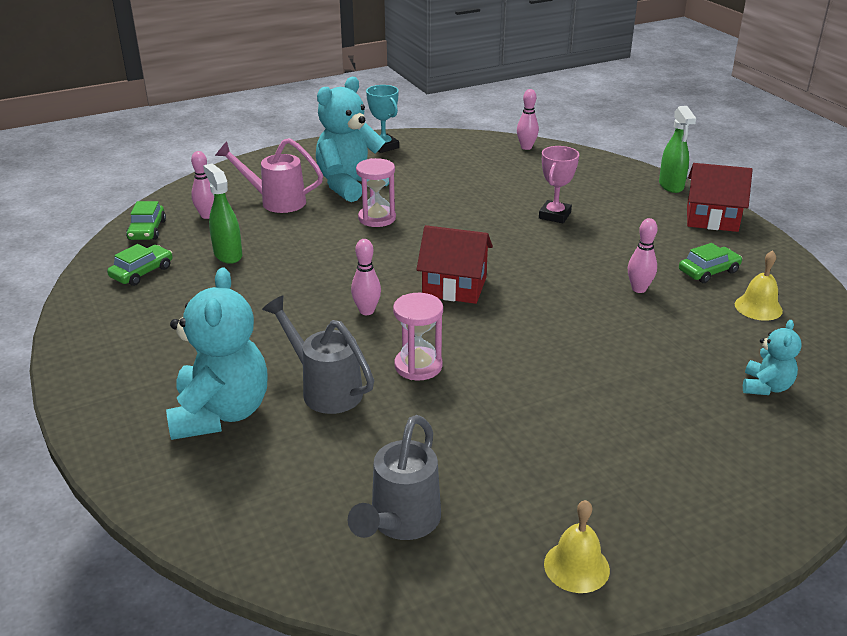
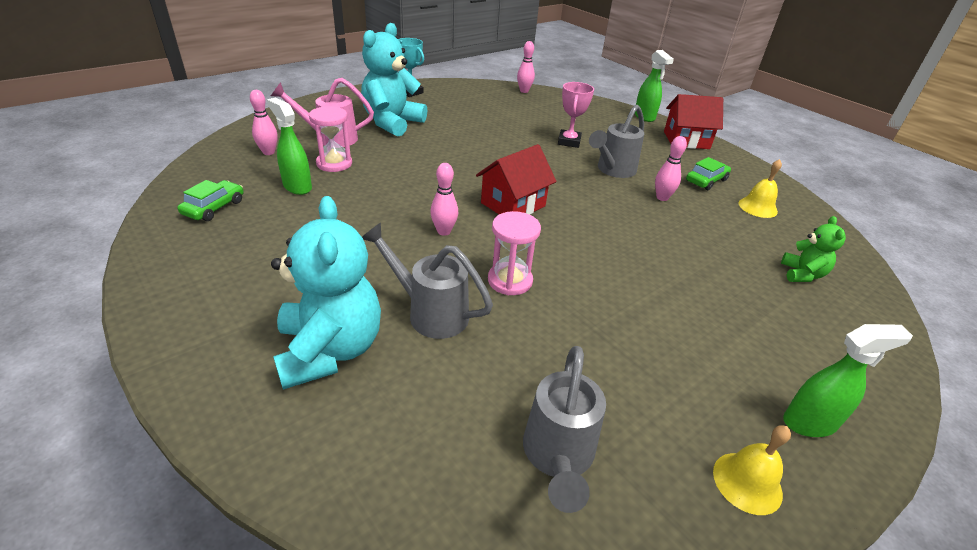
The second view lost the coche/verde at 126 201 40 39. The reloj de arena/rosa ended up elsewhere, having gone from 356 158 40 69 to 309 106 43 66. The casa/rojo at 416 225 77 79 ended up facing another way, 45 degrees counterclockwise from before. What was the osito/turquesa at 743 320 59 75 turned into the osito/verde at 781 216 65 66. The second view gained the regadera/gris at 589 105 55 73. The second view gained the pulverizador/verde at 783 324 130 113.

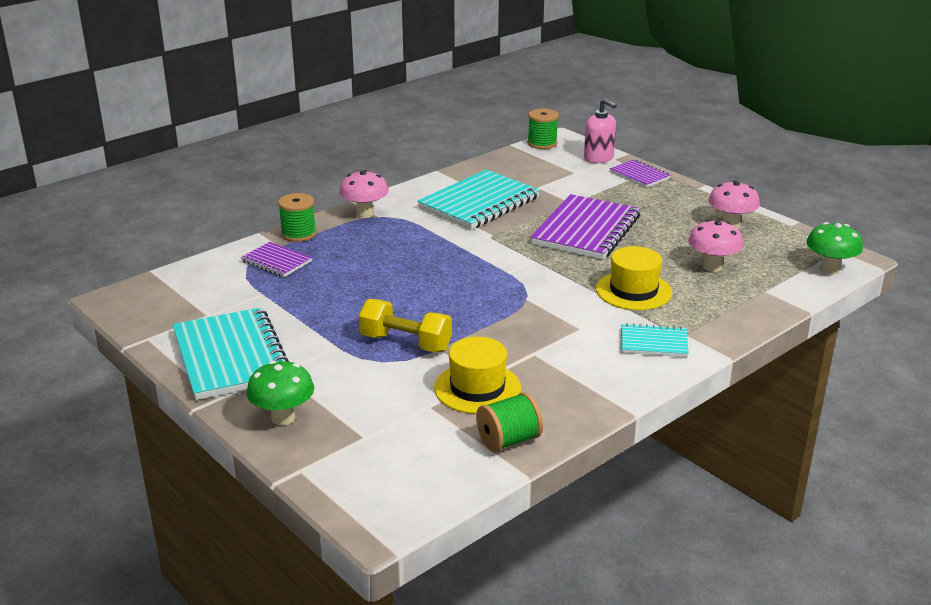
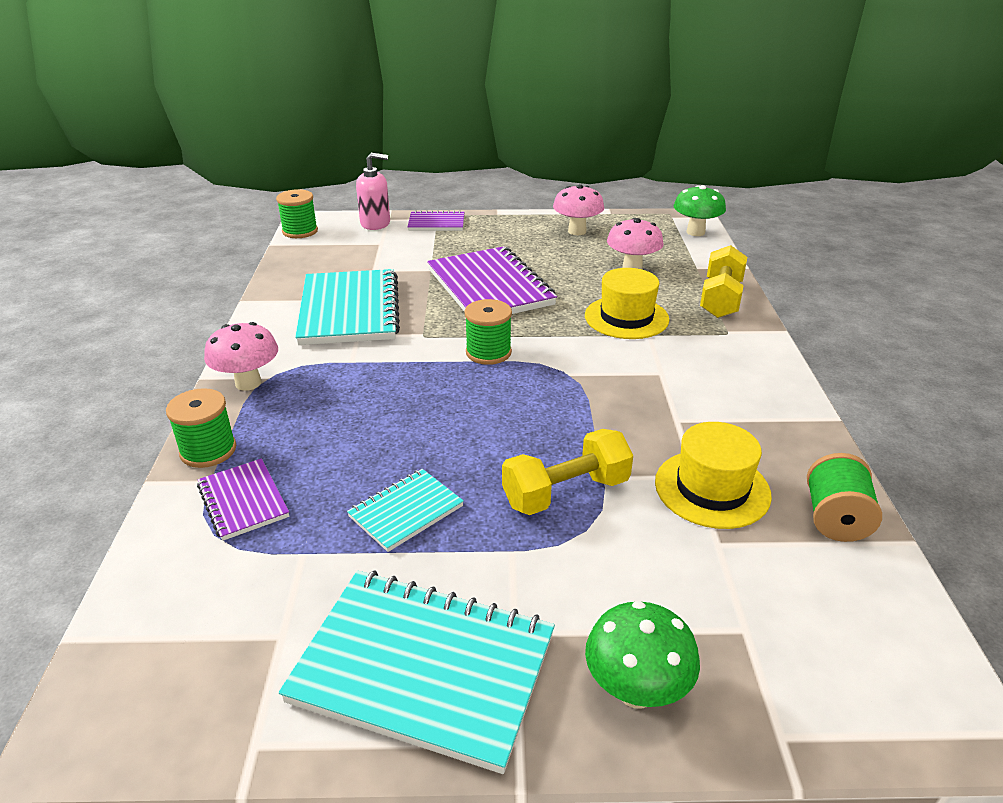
The cuaderno/morado at 241 242 71 35 ended up facing another way, 75 degrees clockwise from before. The cuaderno/turquesa ended up elsewhere, having gone from 621 323 68 34 to 347 469 117 83. The second view gained the carrete/verde at 465 299 47 66. The second view gained the mancuerna/amarillo at 700 245 47 73.

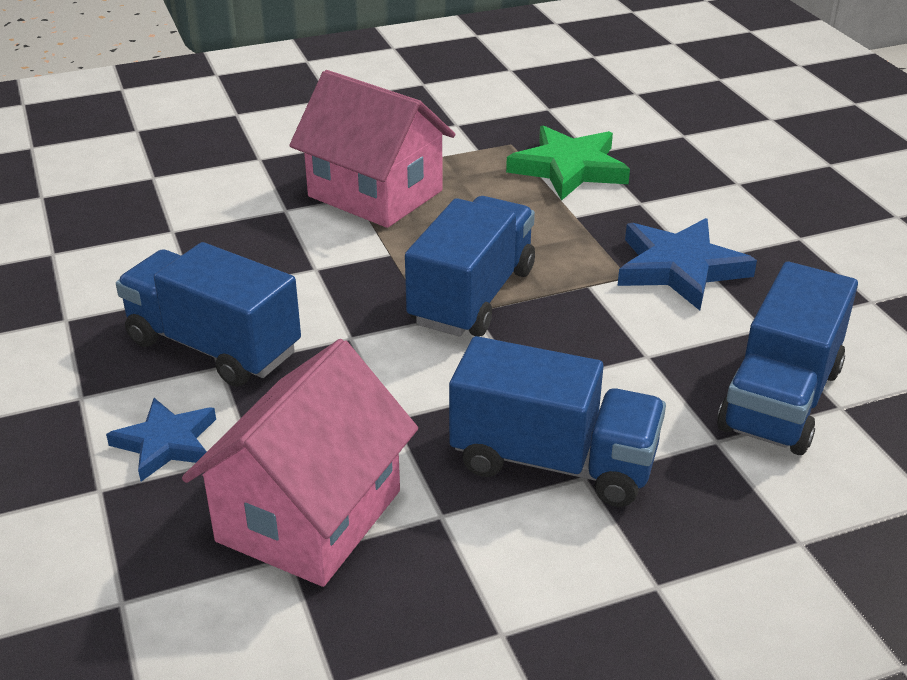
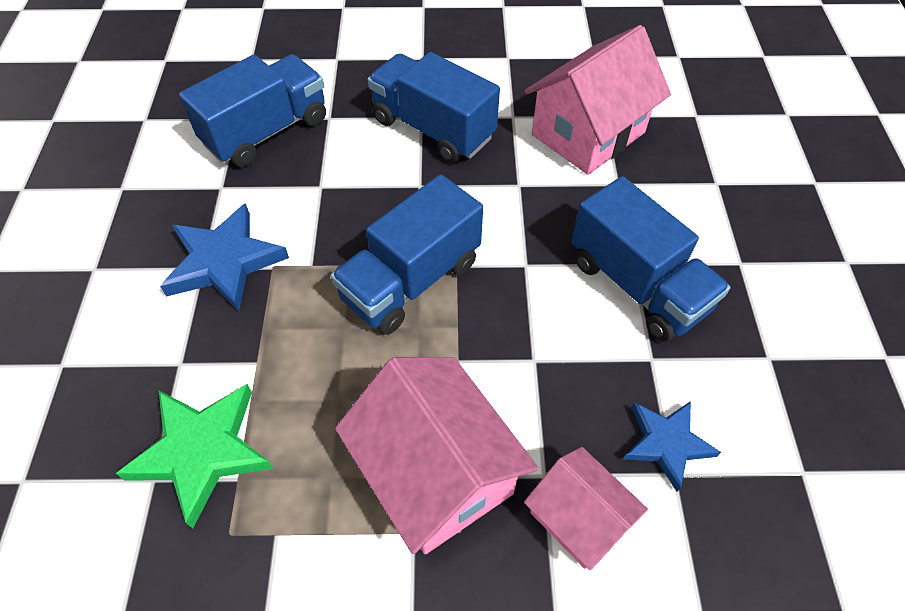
The estrella/azul ended up elsewhere, having gone from 106 398 110 84 to 623 401 98 91. The second view gained the casa/rosa at 524 447 124 123.

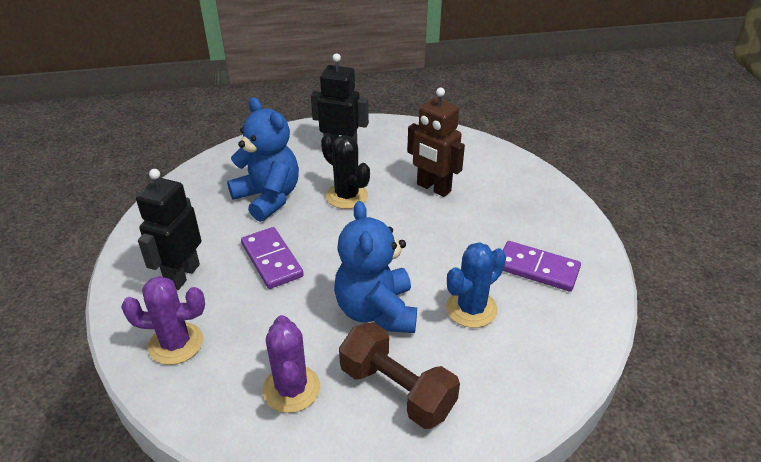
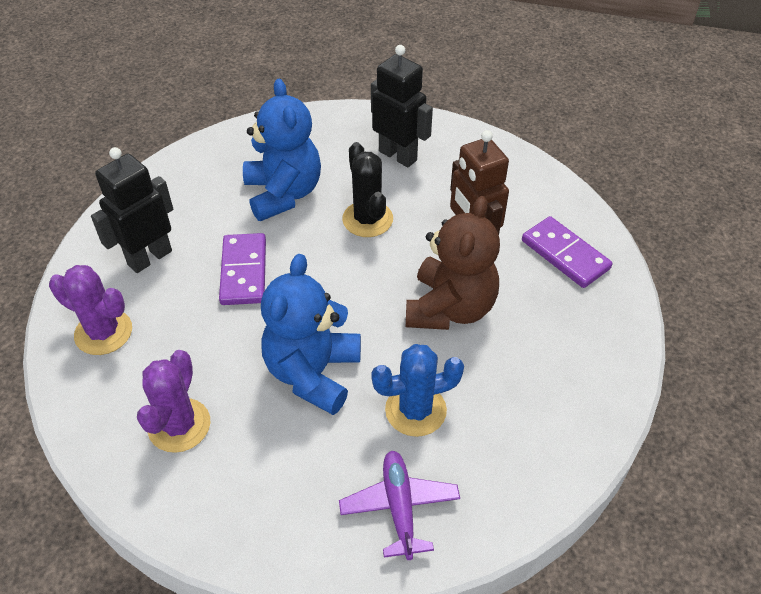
The second view lost the mancuerna/marrón at 339 322 121 107. The ficha de dominó/morado ended up elsewhere, having gone from 503 241 78 50 to 522 216 90 72. The second view gained the avión/morado at 339 451 121 109. The second view gained the osito/marrón at 406 196 94 134.

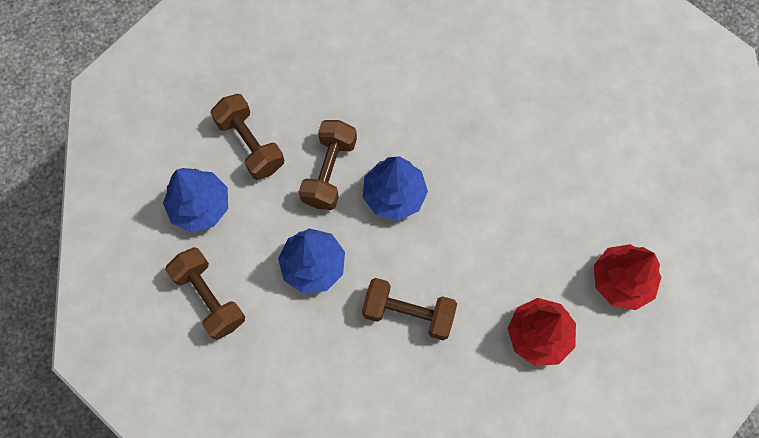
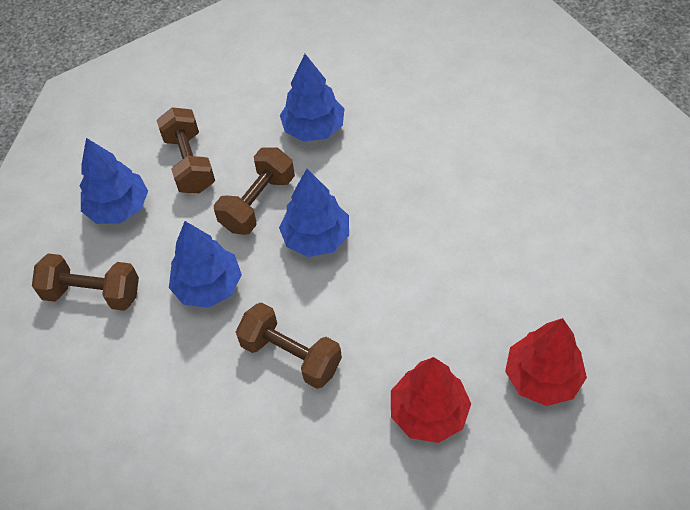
The mancuerna/marrón at 165 247 80 93 ended up facing another way, 60 degrees counterclockwise from before. The second view gained the árbol/azul at 280 54 65 87.

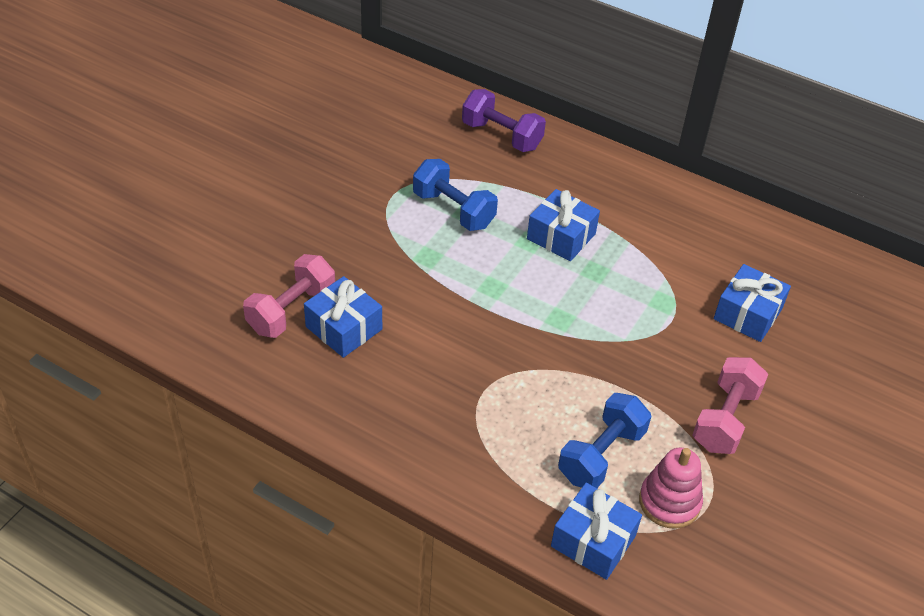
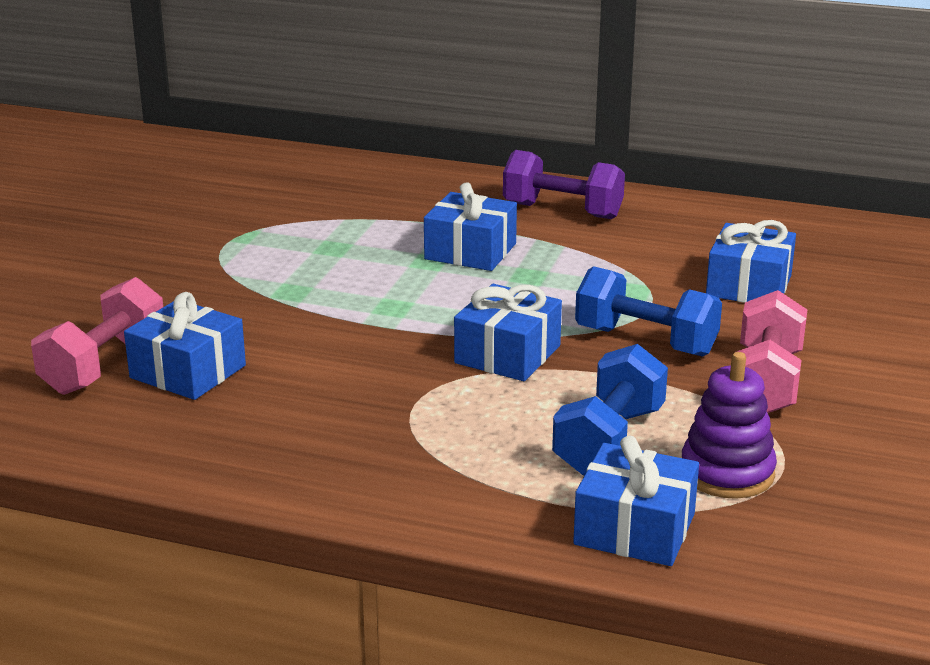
The mancuerna/azul ended up elsewhere, having gone from 413 159 85 72 to 575 266 147 91. The mancuerna/morado ended up elsewhere, having gone from 462 89 84 63 to 503 150 122 69. What was the juguete apilable/rosa at 639 448 64 81 turned into the juguete apilable/morado at 682 352 95 147. The second view gained the regalo/azul at 454 284 108 97.

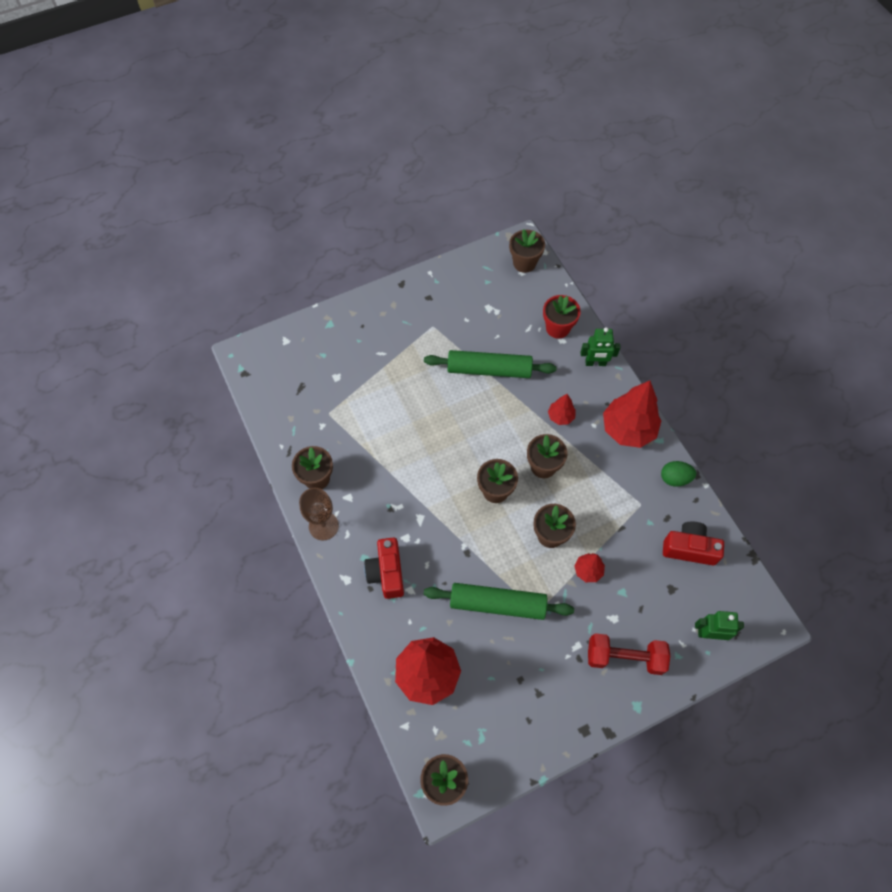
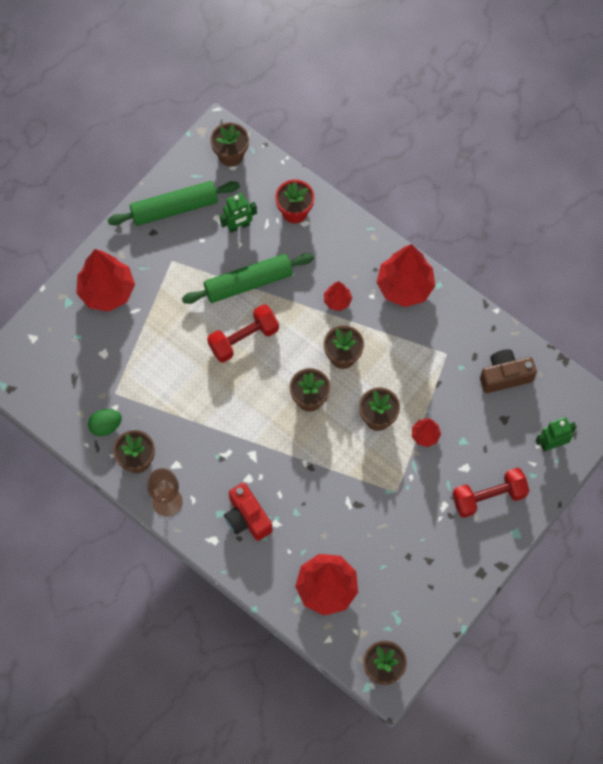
The rodillo/verde ended up elsewhere, having gone from 424 583 150 37 to 108 181 132 45. The robot/verde ended up elsewhere, having gone from 581 327 40 39 to 220 193 37 40. The huevo/verde ended up elsewhere, having gone from 661 461 35 26 to 88 409 34 27. What was the cámara/rojo at 663 522 61 43 turned into the cámara/marrón at 480 349 57 44. The second view gained the árbol/rojo at 76 249 59 63. The second view gained the mancuerna/rojo at 207 304 72 59.

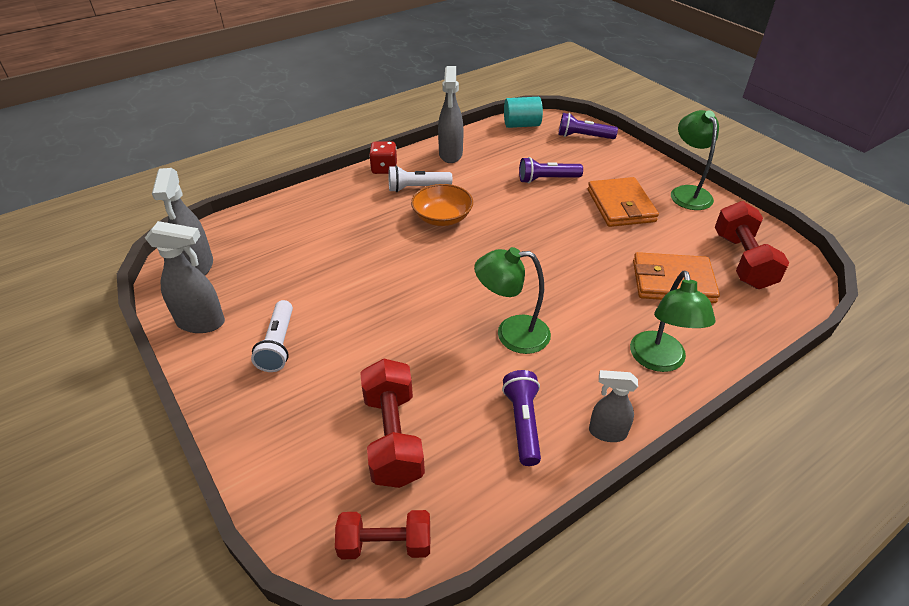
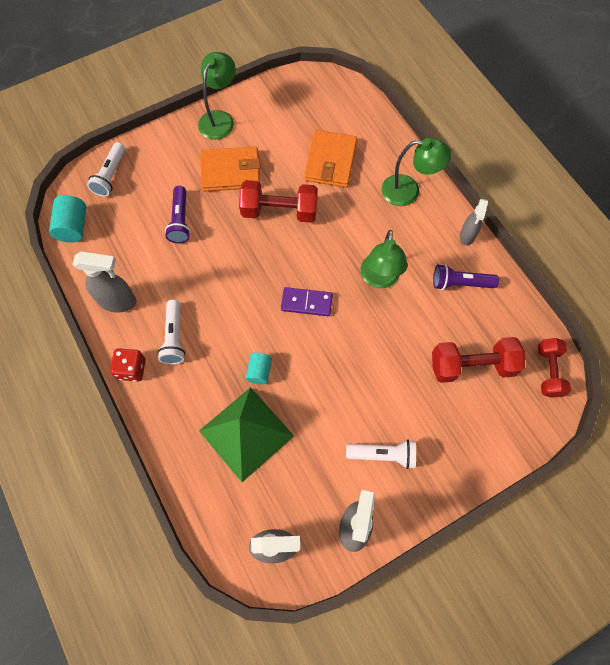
The second view lost the cuenco/naranja at 411 184 62 42. What was the lámpara de mano/morado at 559 113 59 26 turned into the lámpara de mano/blanco at 87 142 38 55. The lámpara/verde at 671 110 48 100 ended up facing another way, 120 degrees clockwise from before. The mancuerna/rojo ended up elsewhere, having gone from 715 201 74 88 to 239 180 79 43. The second view gained the pirámide/verde at 199 387 95 95. The second view gained the cilindro/turquesa at 246 352 26 32. The second view gained the ficha de dominó/morado at 281 287 52 29.

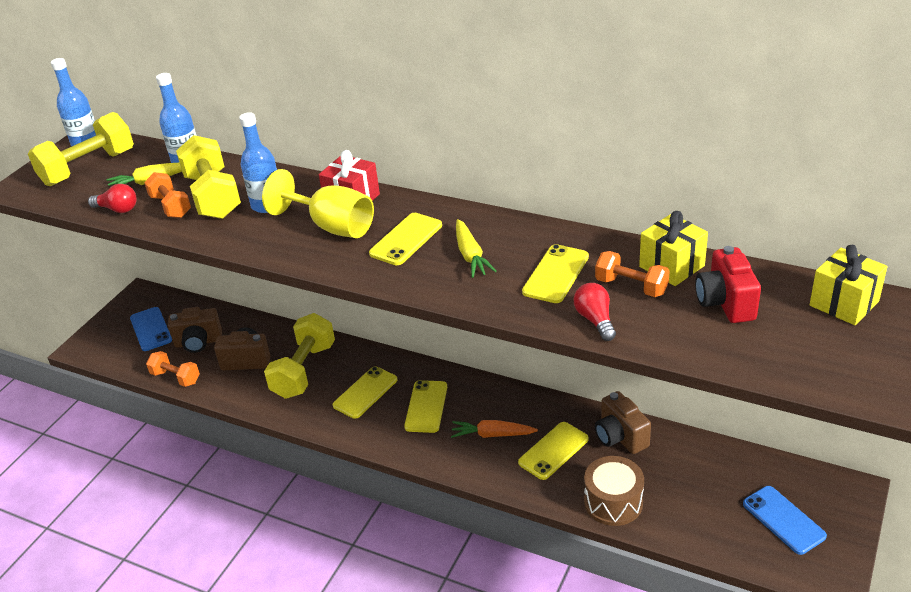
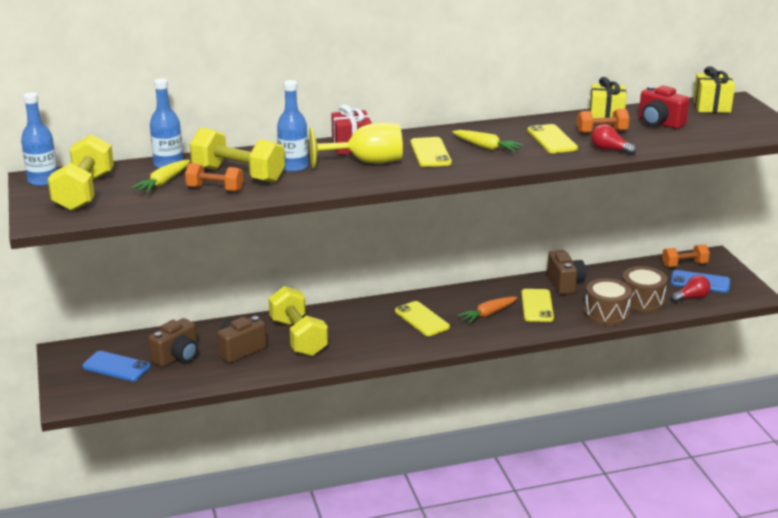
The bombilla/rojo ended up elsewhere, having gone from 88 184 49 29 to 671 275 39 28. The mancuerna/naranja ended up elsewhere, having gone from 146 351 54 36 to 662 244 48 23. The second view lost the móvil/amarillo at 333 367 64 52. The cámara/marrón at 595 391 56 63 ended up facing another way, 120 degrees counterclockwise from before. The second view gained the tambor/marrón at 622 266 45 46.

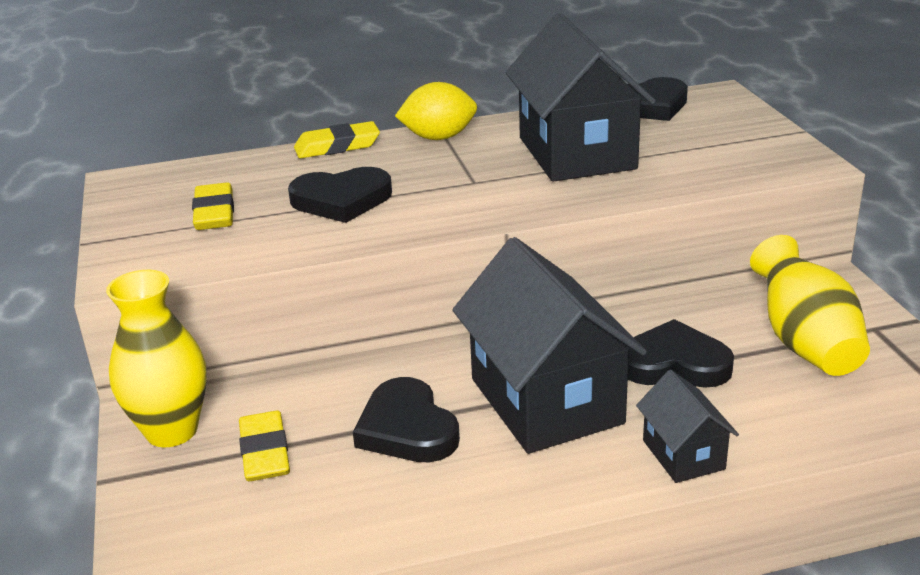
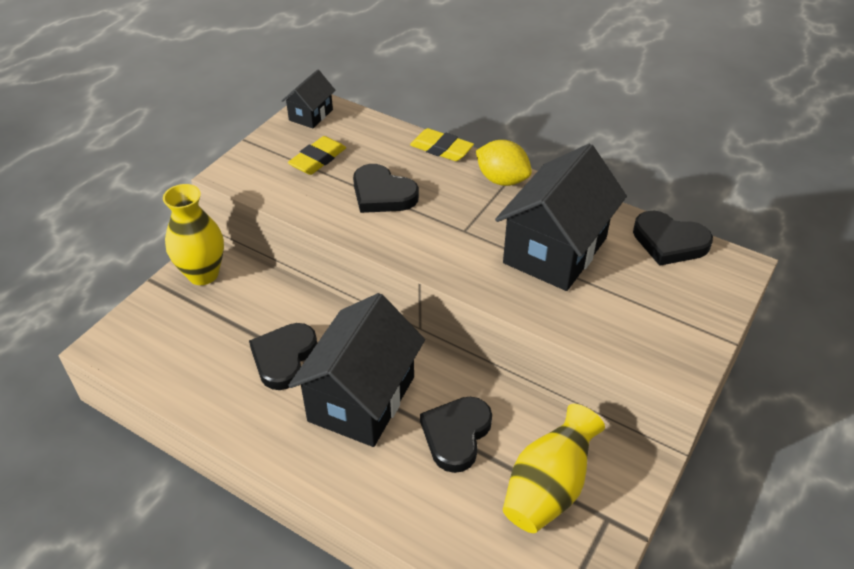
The second view lost the goma de borrar/amarillo at 239 411 51 70. The corazón/negro at 628 319 106 69 ended up facing another way, 120 degrees counterclockwise from before. The casa/negro ended up elsewhere, having gone from 636 370 103 113 to 282 70 53 58.

